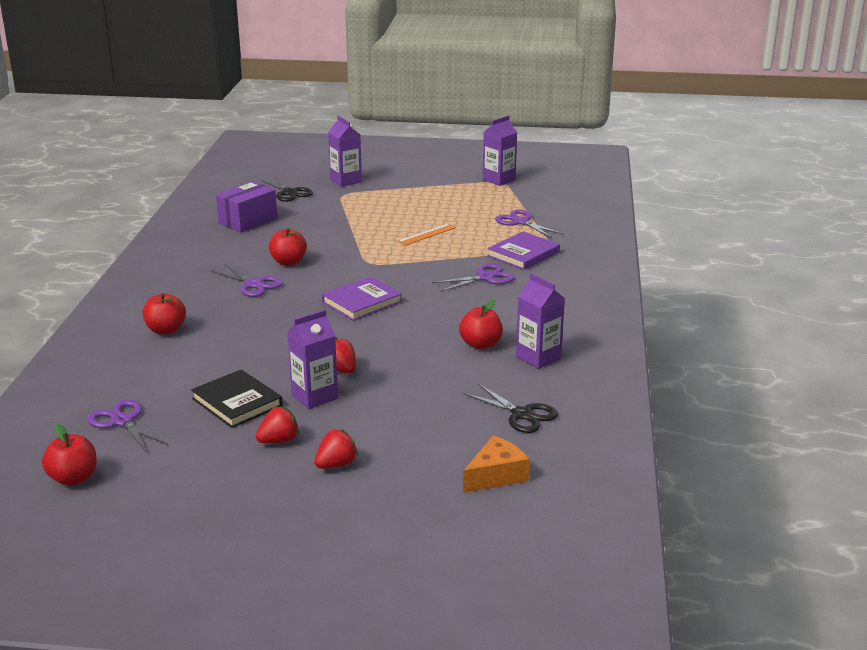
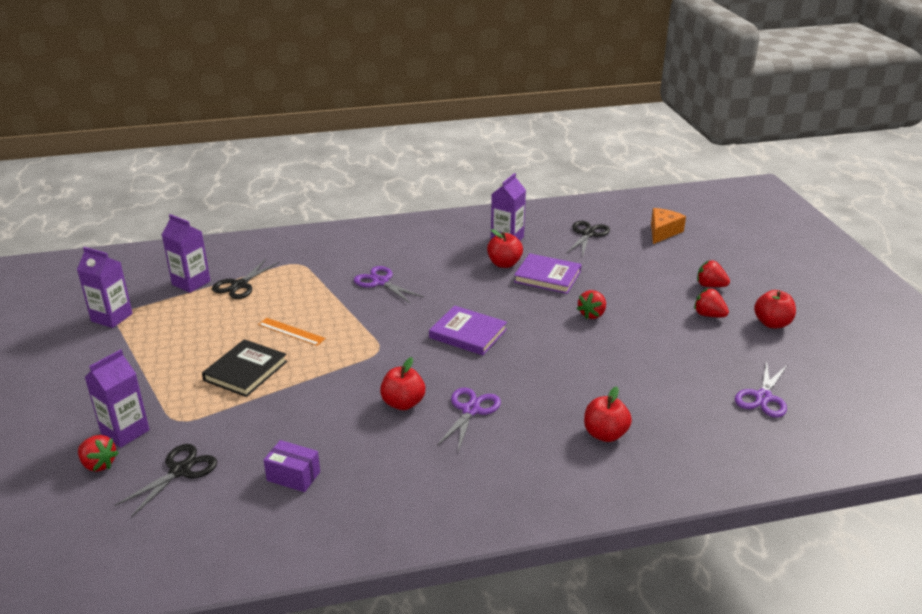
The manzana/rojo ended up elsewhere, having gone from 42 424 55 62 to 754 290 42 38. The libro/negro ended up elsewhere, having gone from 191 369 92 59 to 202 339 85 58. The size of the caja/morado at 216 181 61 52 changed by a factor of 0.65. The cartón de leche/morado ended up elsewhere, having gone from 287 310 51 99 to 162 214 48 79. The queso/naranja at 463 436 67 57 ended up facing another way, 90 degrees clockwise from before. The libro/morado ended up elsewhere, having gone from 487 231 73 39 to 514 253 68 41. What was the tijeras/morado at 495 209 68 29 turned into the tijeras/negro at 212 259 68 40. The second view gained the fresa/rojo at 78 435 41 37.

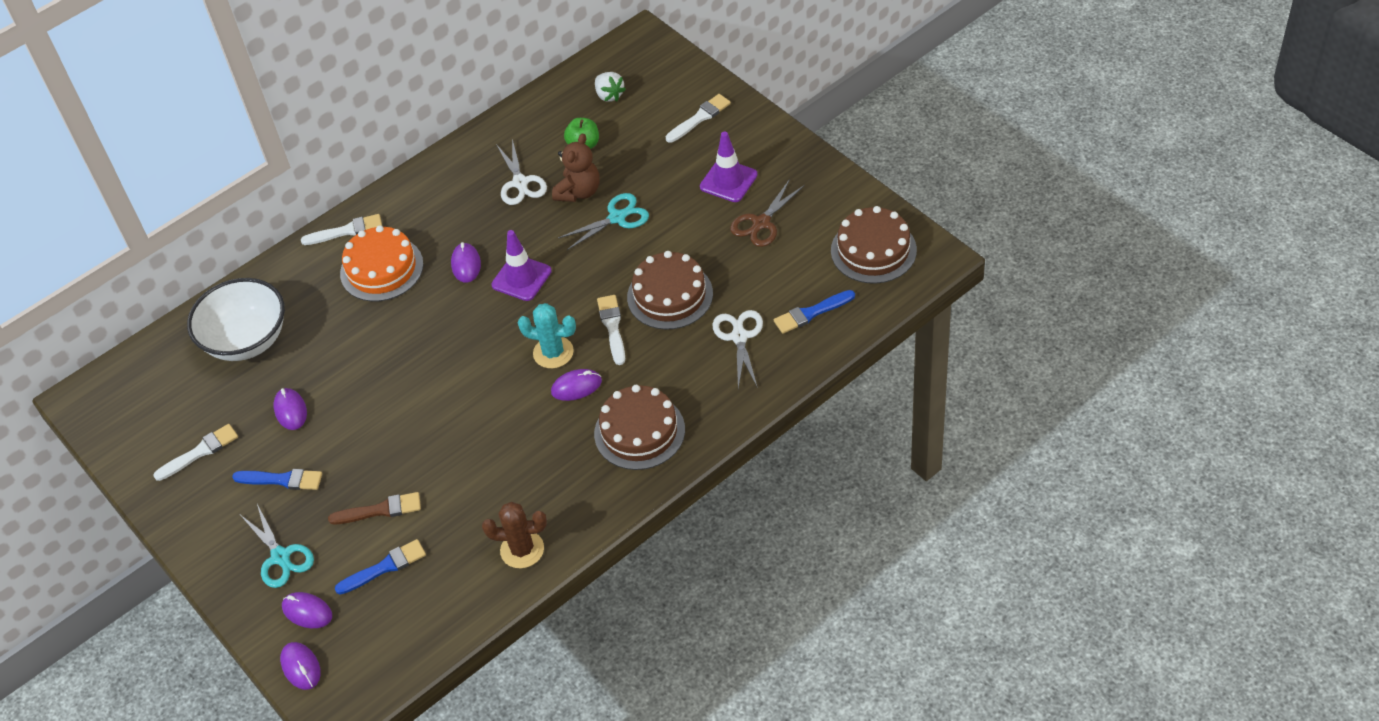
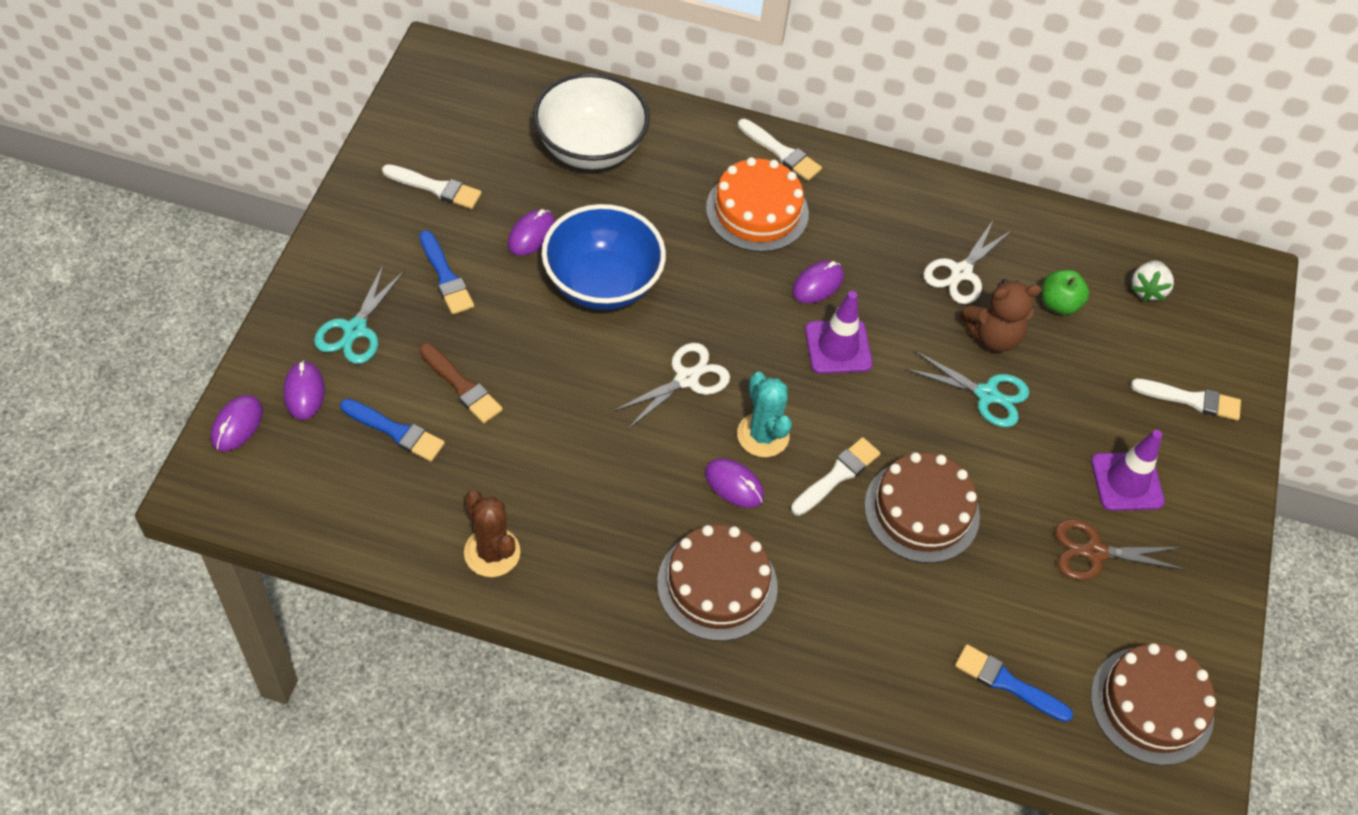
The tijeras/blanco ended up elsewhere, having gone from 712 310 51 78 to 613 343 117 86. The second view gained the cuenco/azul at 542 204 124 106.

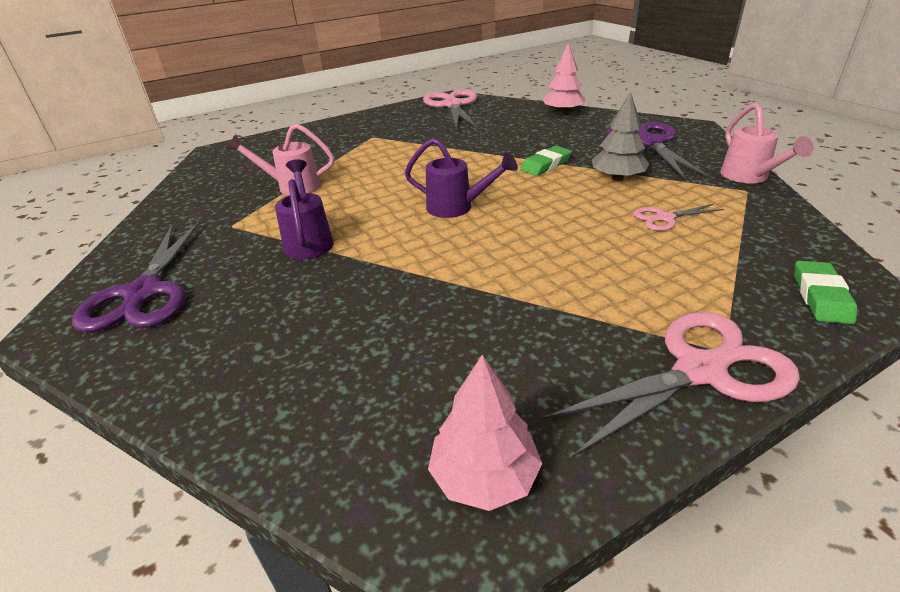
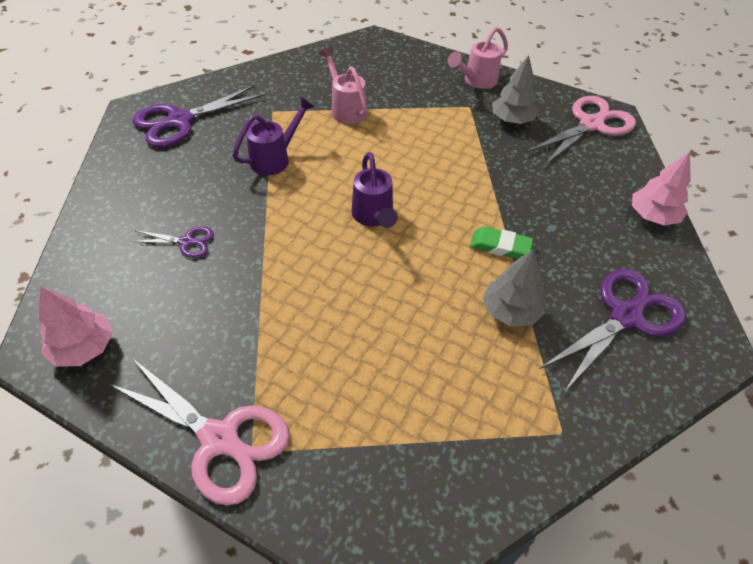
The second view lost the tijeras/rosa at 633 203 91 28. The regadera/rosa ended up elsewhere, having gone from 720 103 94 80 to 448 27 60 62. The second view lost the goma de borrar/verde at 794 261 63 63. The second view gained the tijeras/morado at 130 227 84 31. The second view gained the árbol/gris at 492 55 47 69.

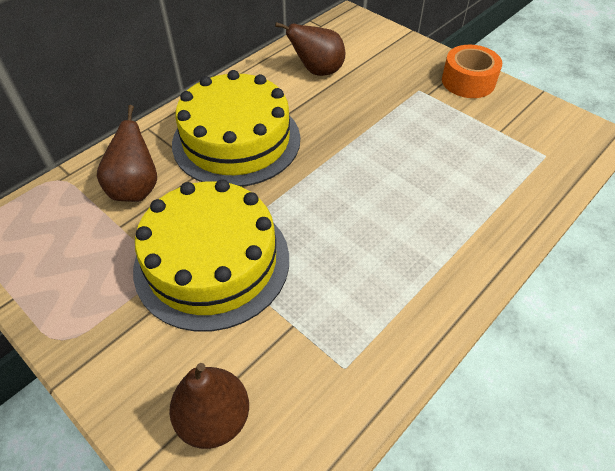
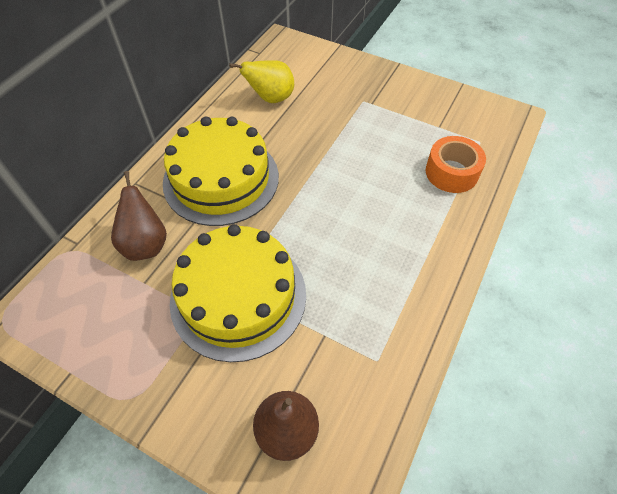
What was the pera/marrón at 275 22 70 54 turned into the pera/amarillo at 229 60 65 43. The cinta adhesiva/naranja ended up elsewhere, having gone from 442 45 60 53 to 426 136 60 57.

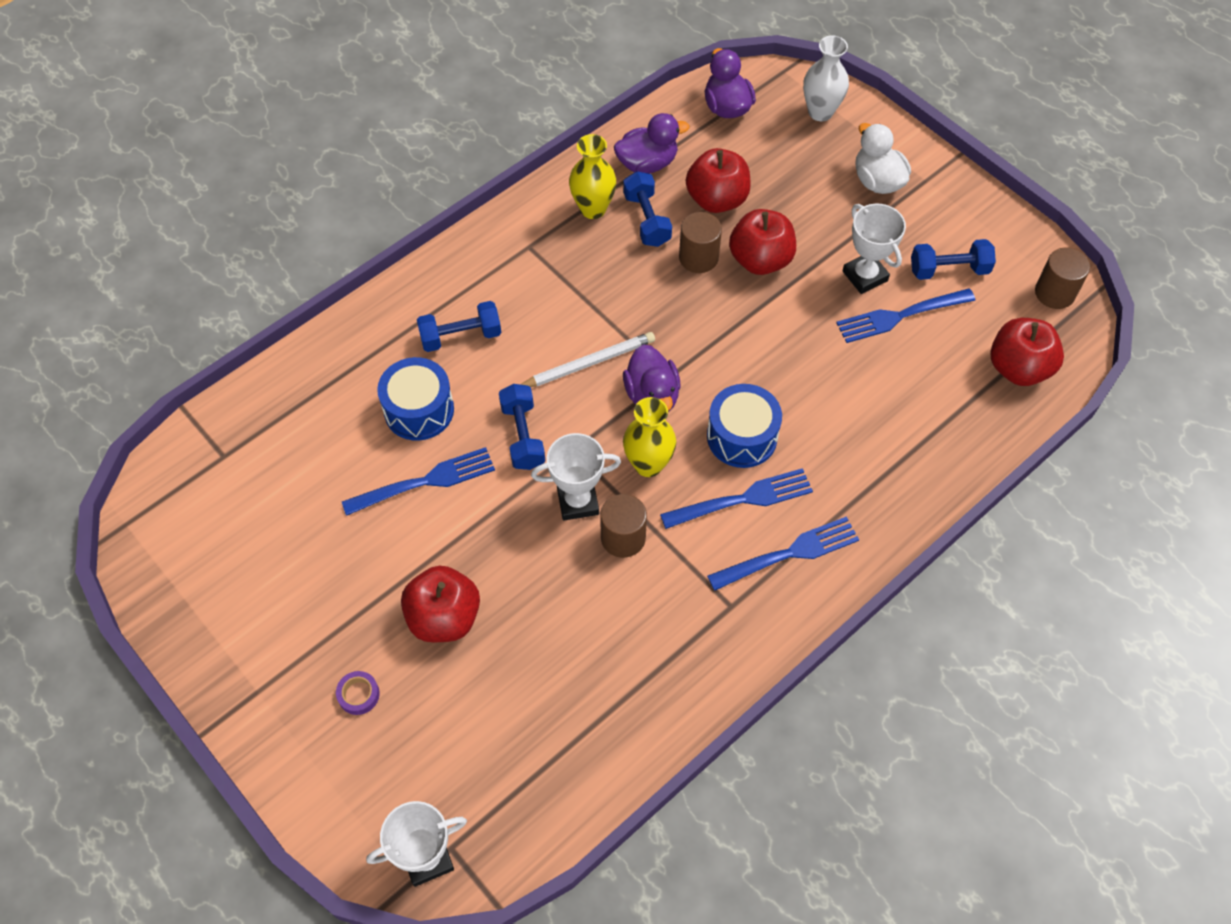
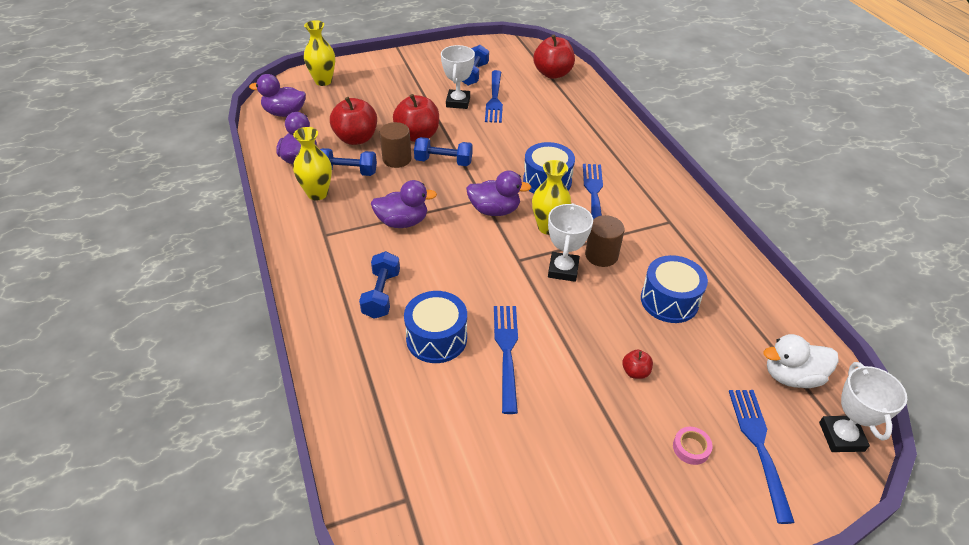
What was the cinta adhesiva/morado at 336 671 44 44 turned into the cinta adhesiva/rosa at 673 427 40 38. The size of the manzana/rojo at 401 566 79 76 changed by a factor of 0.47. The mancuerna/azul ended up elsewhere, having gone from 499 384 46 86 to 414 137 59 29. The second view lost the lápiz/blanco at 520 332 135 55. The tenedor/azul ended up elsewhere, having gone from 707 517 152 74 to 729 390 66 134. What was the florero/blanco at 803 36 46 85 turned into the florero/amarillo at 304 20 31 66. The trofeo/blanco at 843 204 63 90 ended up facing another way, 75 degrees counterclockwise from before. The pato/blanco ended up elsewhere, having gone from 855 123 56 71 to 763 334 76 54. The second view lost the cilindro/marrón at 1035 247 55 62. The second view gained the pato/morado at 371 180 66 48. The second view gained the tambor/azul at 641 255 67 68.

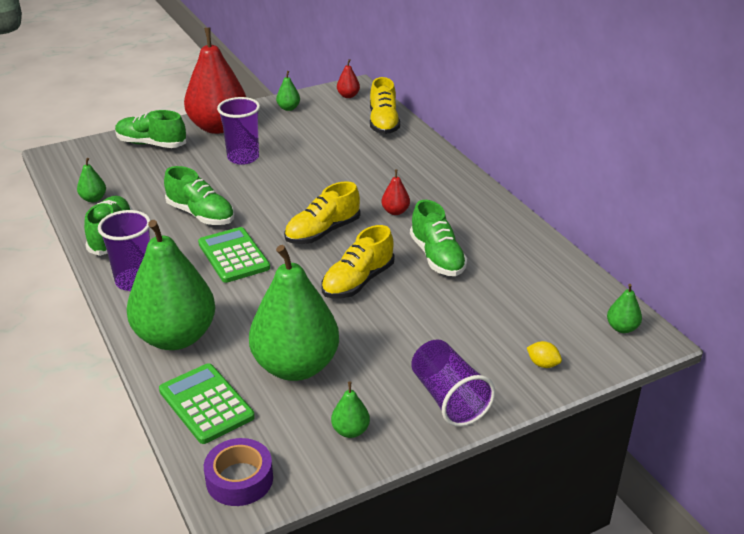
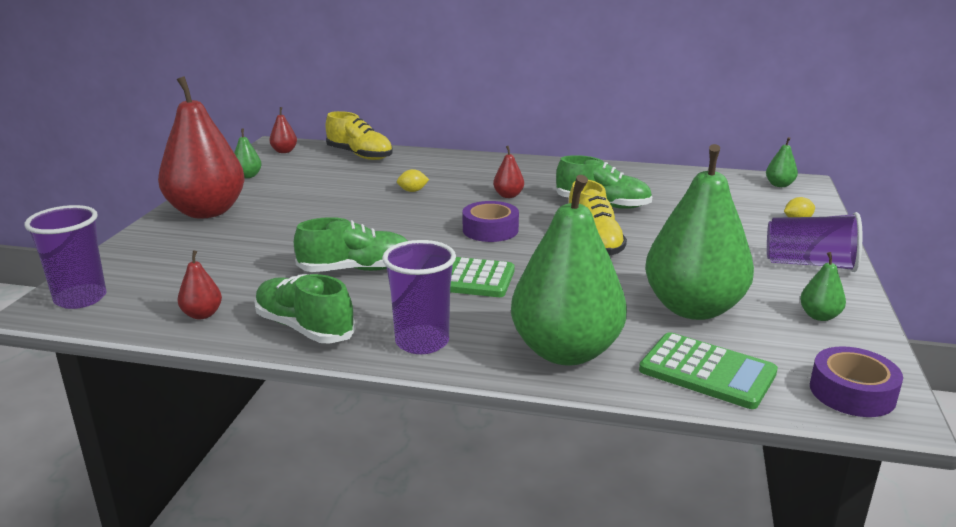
What was the pera/verde at 77 158 29 44 turned into the pera/rojo at 177 250 45 69. The second view lost the zapato/verde at 115 110 71 38. The calculadora/verde at 159 363 96 81 ended up facing another way, 150 degrees counterclockwise from before. The vaso/morado ended up elsewhere, having gone from 217 97 43 68 to 24 205 83 104. Where the zapato/amarillo stood at 284 181 76 63, the cinta adhesiva/morado came to stand at 463 201 56 41. The second view gained the limón/amarillo at 397 169 32 23.

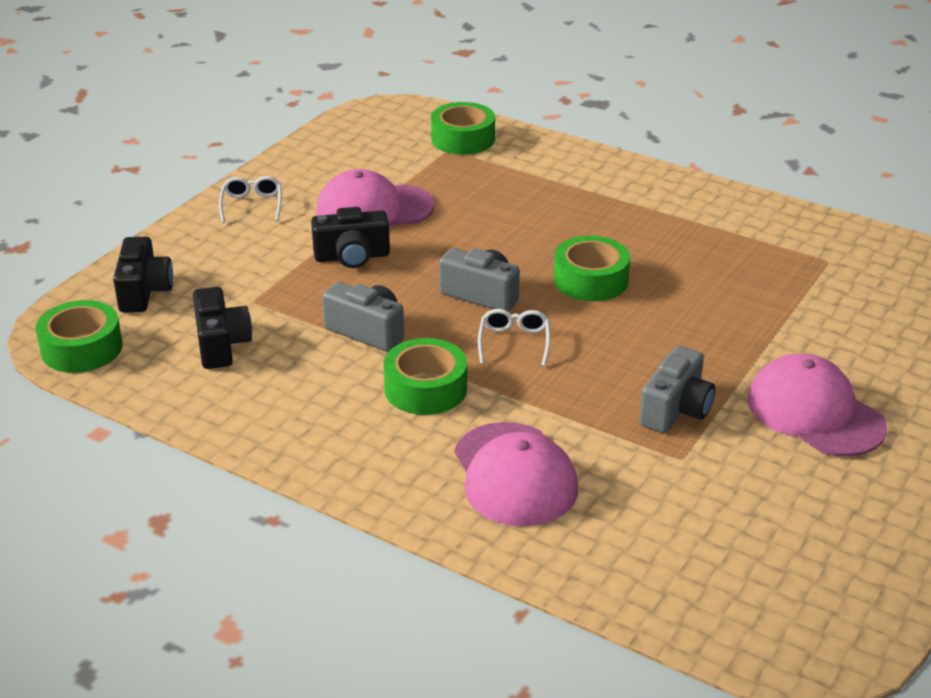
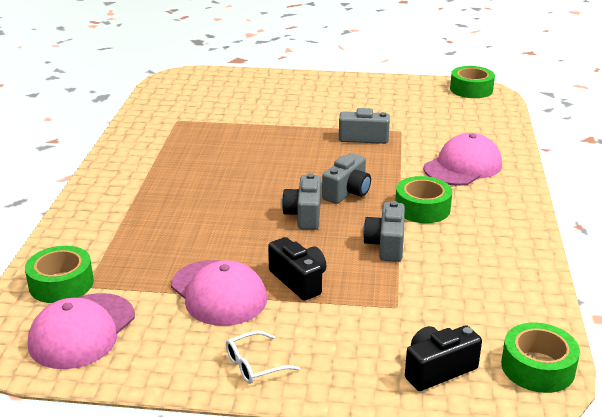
The second view lost the cámara/negro at 193 287 59 82. Where the gafas/blanco stood at 478 309 72 58, the cámara/gris came to stand at 322 153 49 51. The cinta adhesiva/verde ended up elsewhere, having gone from 554 236 76 65 to 450 66 45 32. The gorra/rosa ended up elsewhere, having gone from 748 354 139 103 to 28 293 107 76.

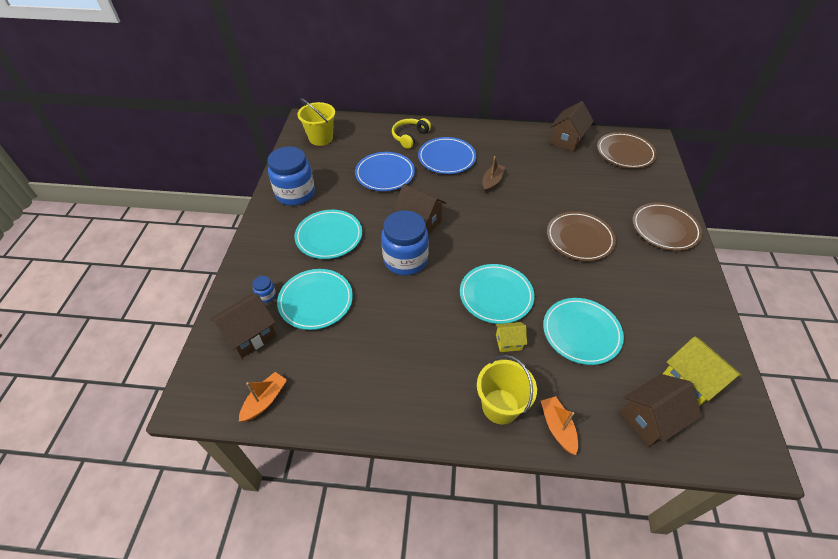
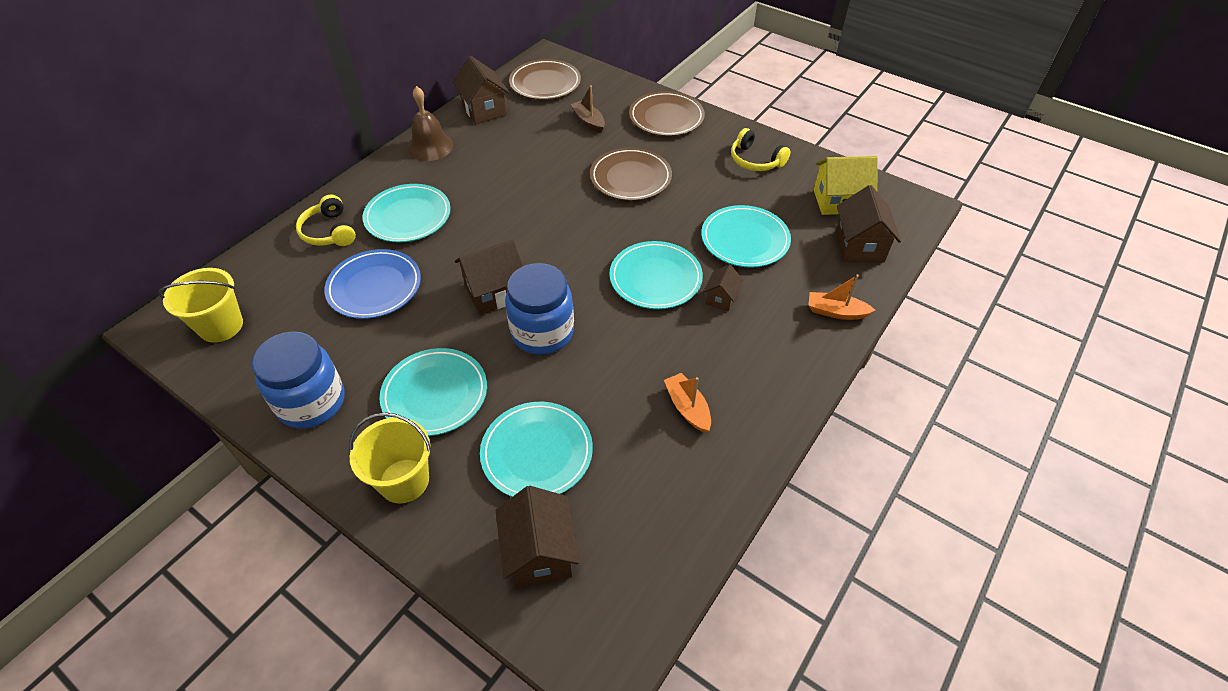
The barco/naranja ended up elsewhere, having gone from 239 372 48 50 to 664 373 47 60. The second view lost the tarro/azul at 252 276 24 27. What was the plato/azul at 418 137 58 37 turned into the plato/turquesa at 363 184 88 59. The balde/amarillo ended up elsewhere, having gone from 477 355 60 69 to 349 412 82 92. The barco/marrón ended up elsewhere, having gone from 483 156 22 37 to 570 85 35 48. What was the casa/amarillo at 496 322 31 30 turned into the casa/marrón at 703 264 40 48. The second view gained the campana/marrón at 408 86 45 75. The second view gained the auriculares/amarillo at 731 128 60 43.

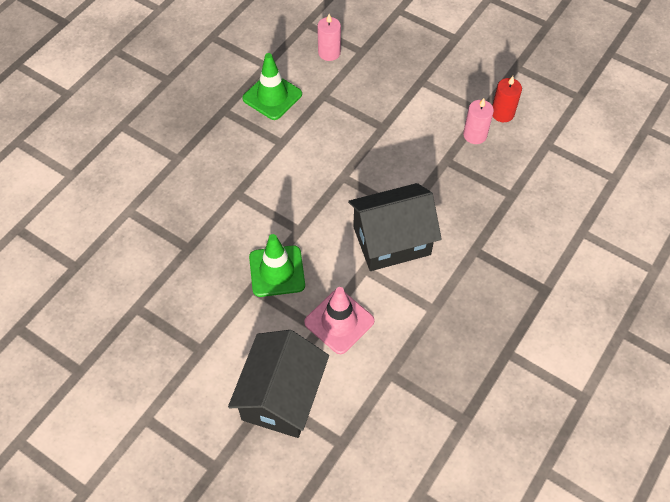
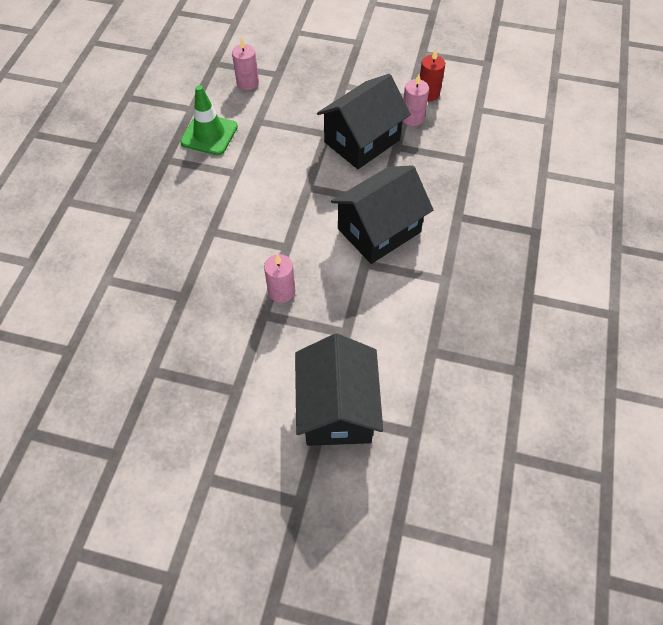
Where the cono de tráfico/verde stood at 249 234 56 63, the vela/rosa came to stand at 264 254 31 49. The second view lost the cono de tráfico/rosa at 304 287 71 67. The second view gained the casa/negro at 317 74 94 95.

